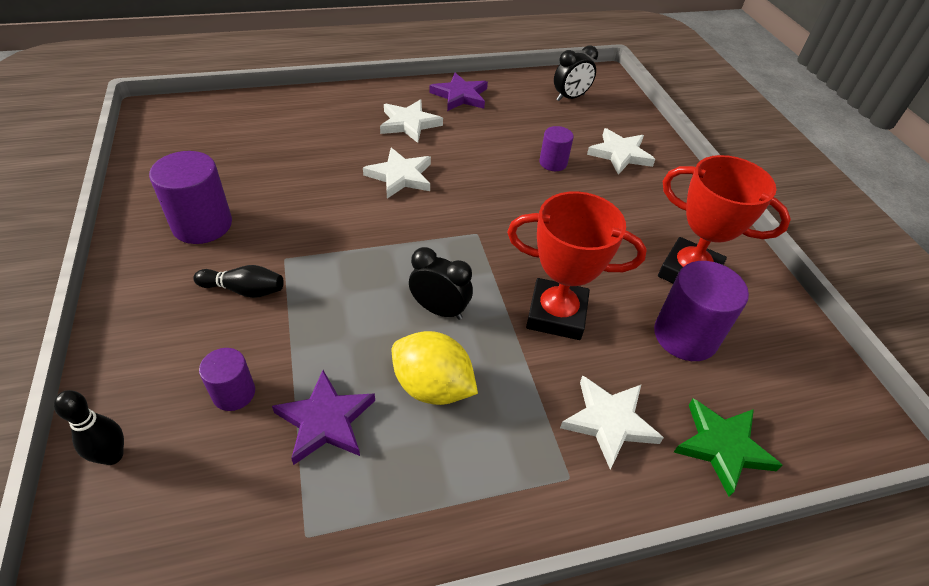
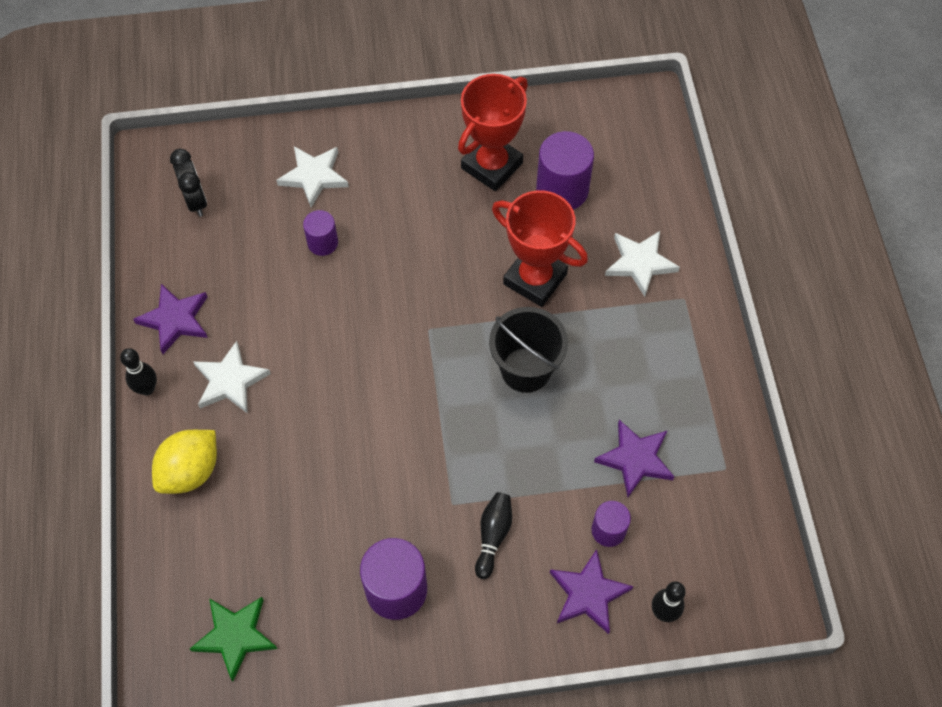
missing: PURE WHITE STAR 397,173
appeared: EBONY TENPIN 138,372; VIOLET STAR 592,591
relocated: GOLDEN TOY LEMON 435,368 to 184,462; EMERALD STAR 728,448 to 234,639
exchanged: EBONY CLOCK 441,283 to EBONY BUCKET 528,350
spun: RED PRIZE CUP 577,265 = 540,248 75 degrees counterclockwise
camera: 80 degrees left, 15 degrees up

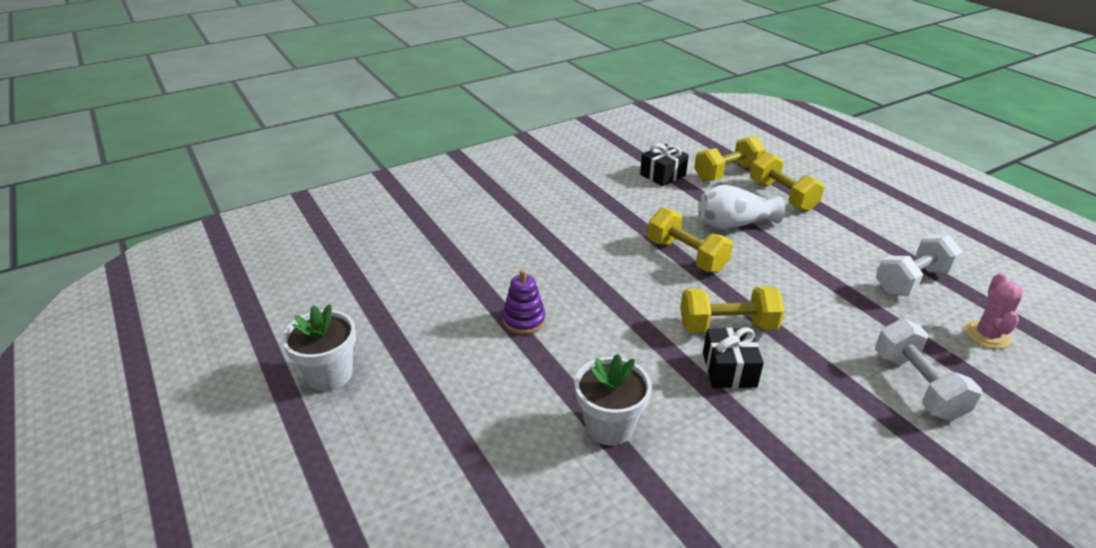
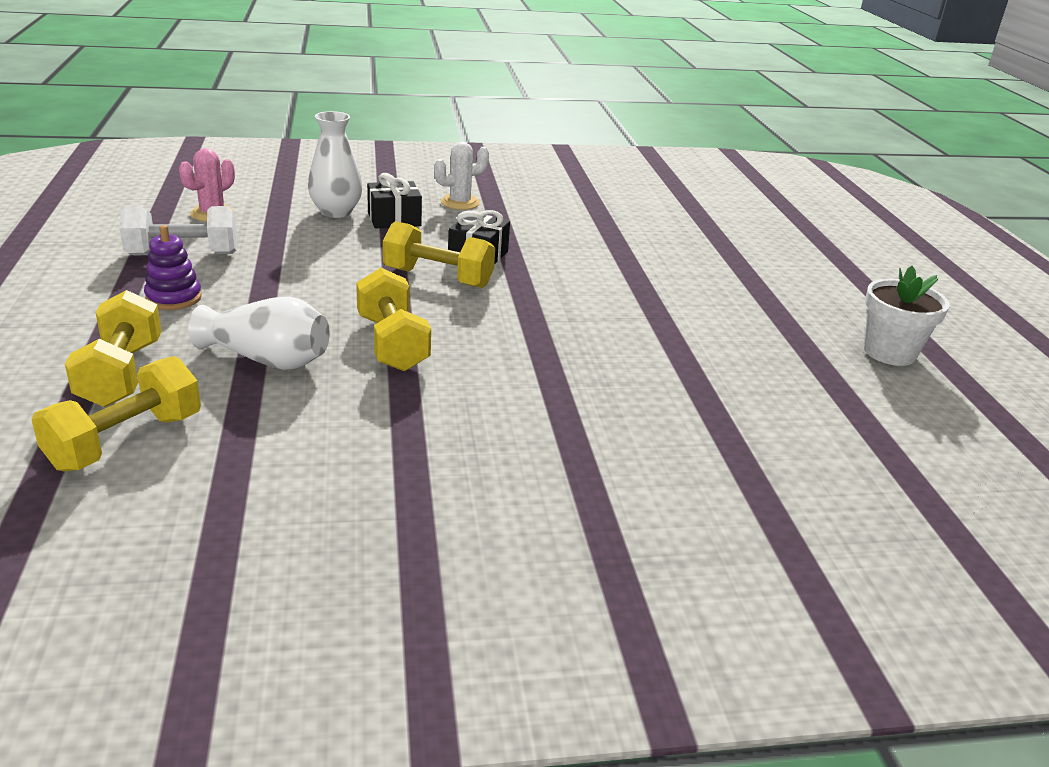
missing: PURE WHITE FLOWER POT 613,400
appeared: PURE WHITE CACTUS 461,176
relocated: VIOLET STACKING TOY 524,301 to 173,267; EBONY GIFT 664,164 to 394,201
exchanged: PURE WHITE DUMBBELL 928,370 to PURE WHITE VASE 335,164
spun: GOLDEN DUMBBELL 729,158 = 116,414 45 degrees counterclockwise
camera: 160 degrees left, 5 degrees down

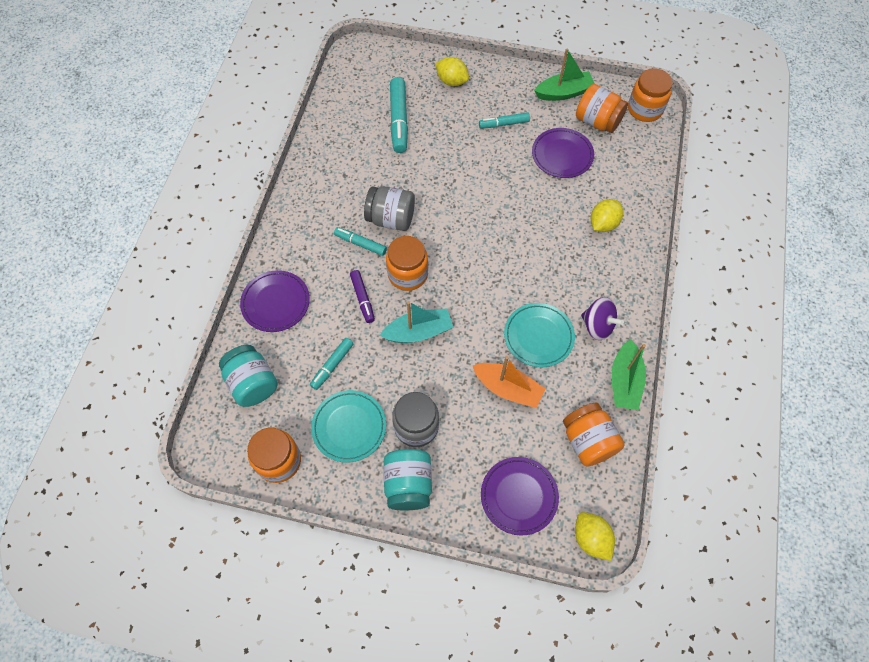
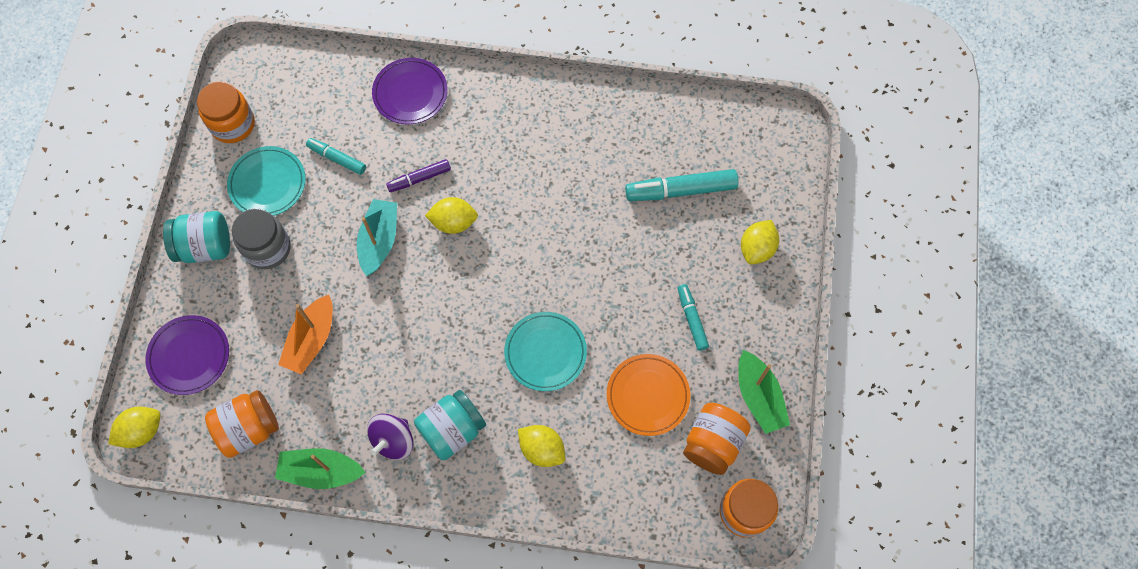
missing: TURQUOISE MARKER PEN 360,241; ASH-GREY JAR 389,208
relocated: TURQUOISE JAR 248,376 to 450,425; TURQUOISE PLATE 539,335 to 545,351
exchanged: ORANGE-COLOURED JAR 407,263 to GOLDEN TOY LEMON 451,215
colour: VIOLET PLATE 563,153 to ORANGE-COLOURED PLATE 649,395
spun: TURQUOISE TOY BOAT 416,322 = 377,237 150 degrees counterclockwise
camera: 85 degrees right, 5 degrees up

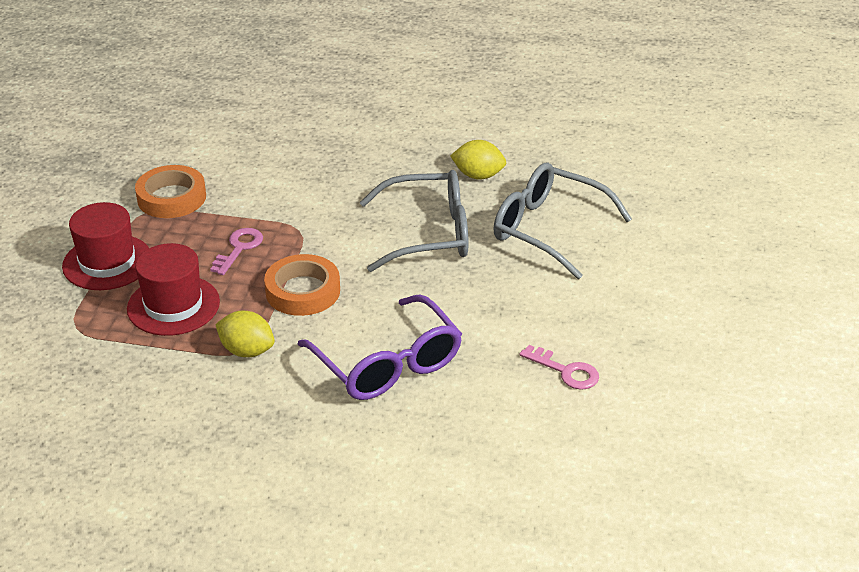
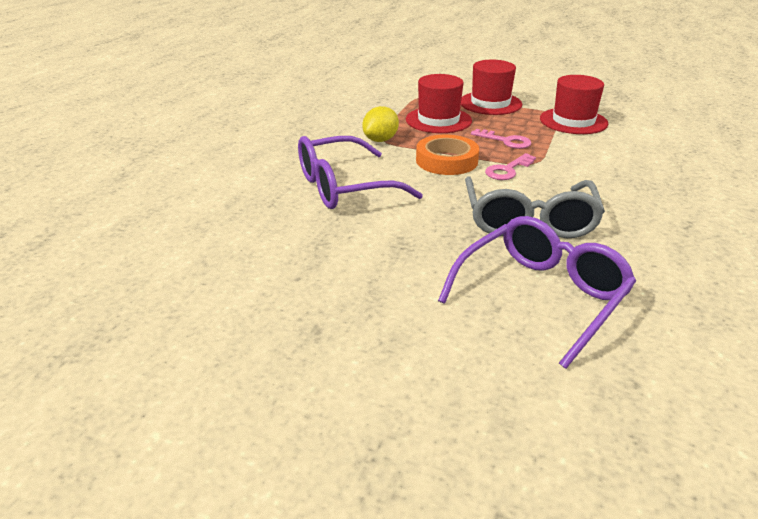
missing: GOLDEN TOY LEMON 478,160
relocated: ROSE-PINK DOOR KEY 559,367 to 510,166
exchanged: ORANGE-COLOURED STICKY TAPE 170,191 to RED TOP HAT 574,104
colour: ASH-GREY EYEGLASSES 562,220 to VIOLET EYEGLASSES 537,292
camera: 100 degrees right, 5 degrees down

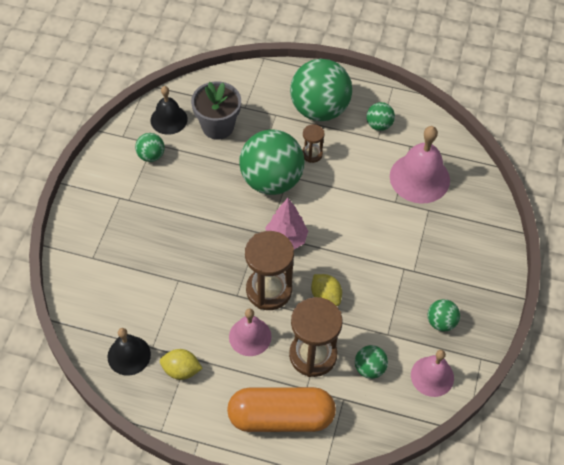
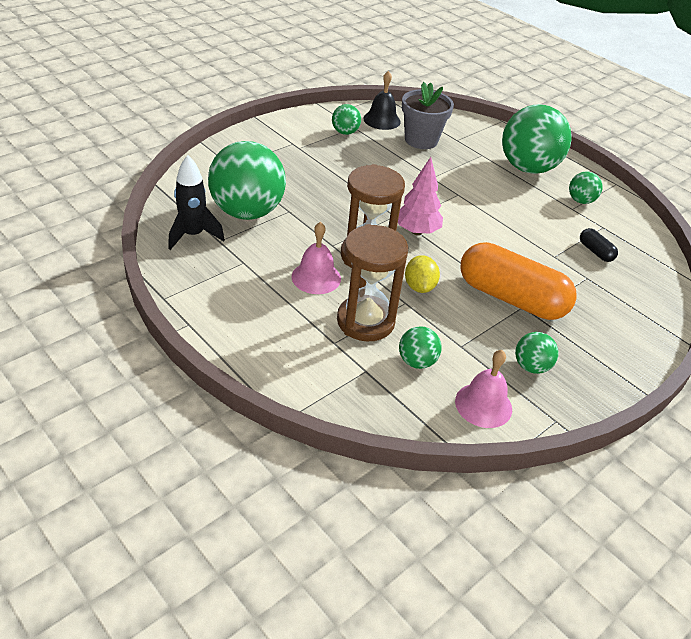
missing: GOLDEN TOY LEMON 181,364; BROWN HOURGLASS 313,143
relocated: ORANGE-COLOURED PILL 281,409 to 519,281; EMERALD SPHERE 272,162 to 247,180
exchanged: EBONY SCHOOL BELL 129,352 to EBONY ROCKET 196,202; ROSE-PINK SCHOOL BELL 420,165 to EBONY PILL 599,245
camera: 30 degrees right, 15 degrees down

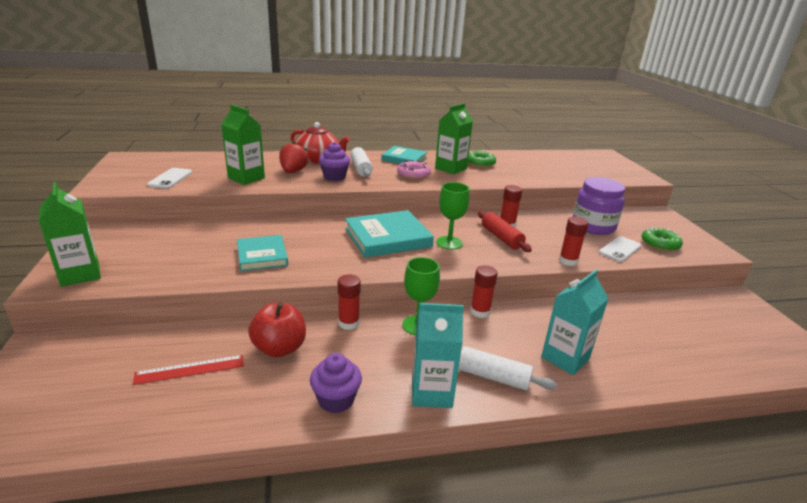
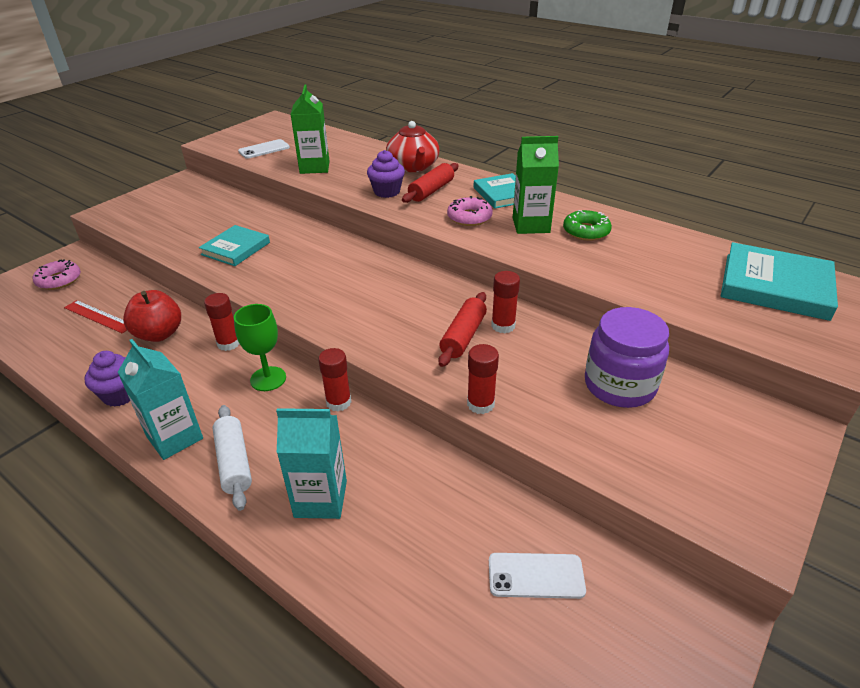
missing: EMERALD JUICE CARTON 70,234; RED BERRY 293,157; EMERALD WINE GLASS 453,216; EMERALD DOUGHNUT 662,239
appeared: ROSE-PINK DOUGHNUT 57,274
relocated: TURQUOISE BOOK 389,234 to 779,281; PURE WHITE MOBILE PHONE 620,249 to 537,576
colour: PURE WHITE PASTRY ROLLER 361,162 to RED PASTRY ROLLER 430,183
camera: 50 degrees right, 10 degrees up

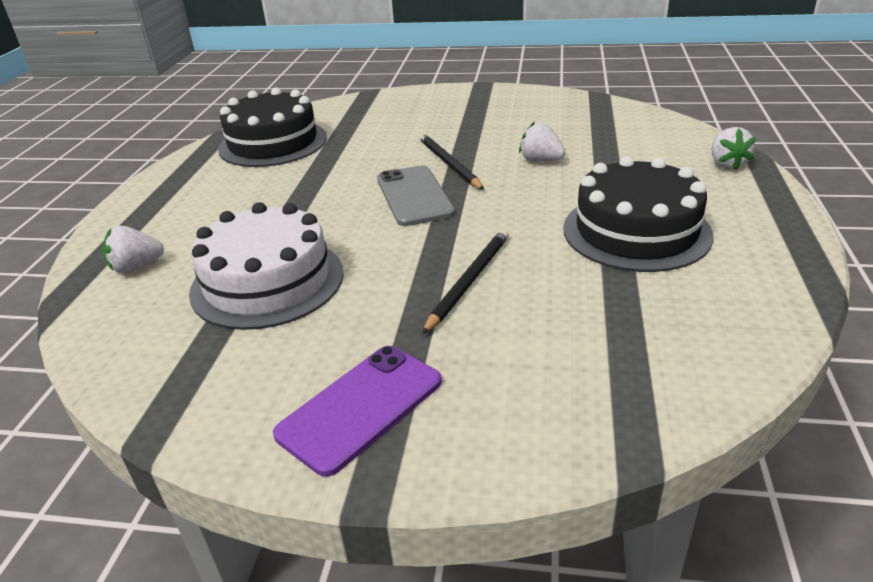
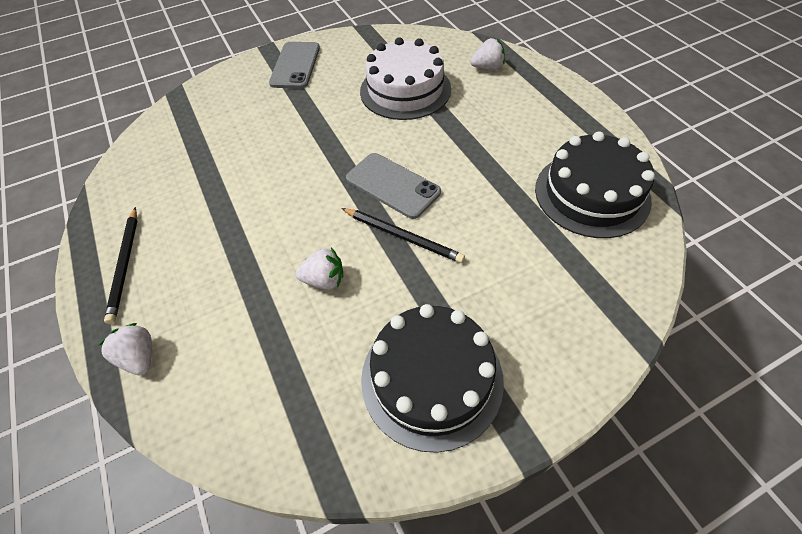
relocated: EBONY LEAD PENCIL 465,281 to 121,265; EBONY GATEAU 638,214 to 432,378
colour: VIOLET MOBILE PHONE 357,411 to ASH-GREY MOBILE PHONE 294,65
spun: PURE WHITE BERRY 133,249 = 487,53 45 degrees clockwise
camera: 145 degrees right, 20 degrees up

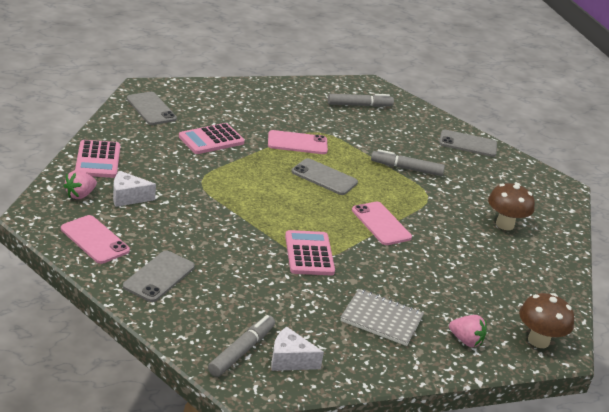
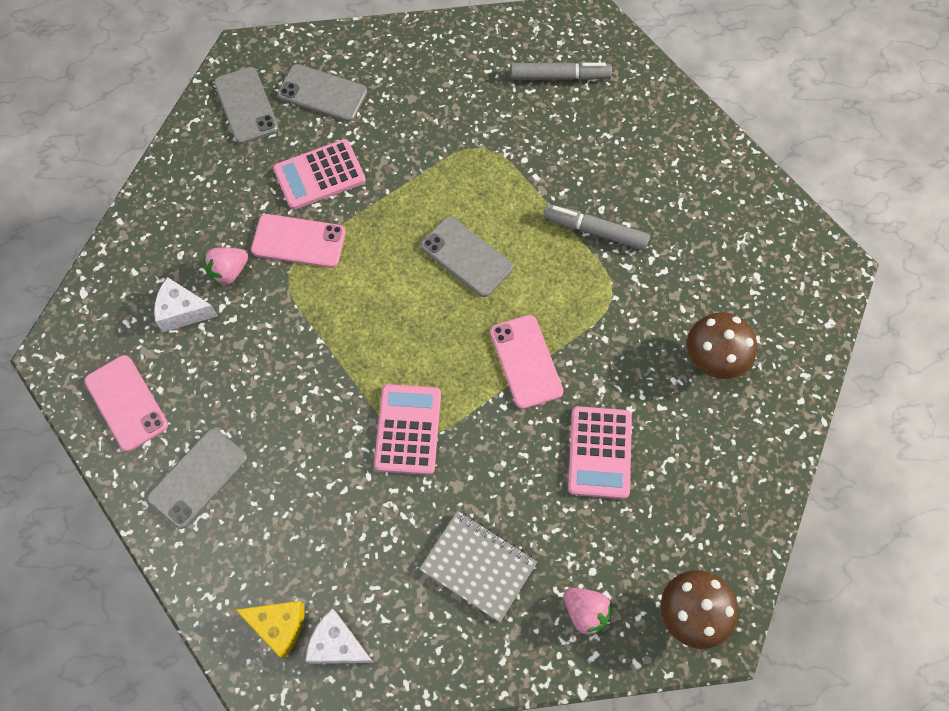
relocated: ROSE-PINK BERRY 80,184 to 225,266; ROSE-PINK ADDING MACHINE 97,159 to 600,452; ROSE-PINK MOBILE PHONE 298,142 to 298,241; ASH-GREY MOBILE PHONE 468,143 to 322,93
exchanged: ASH-GREY MARKER PEN 241,346 to GOLDEN PIECE OF CHEESE 270,629
camera: 15 degrees right, 35 degrees up

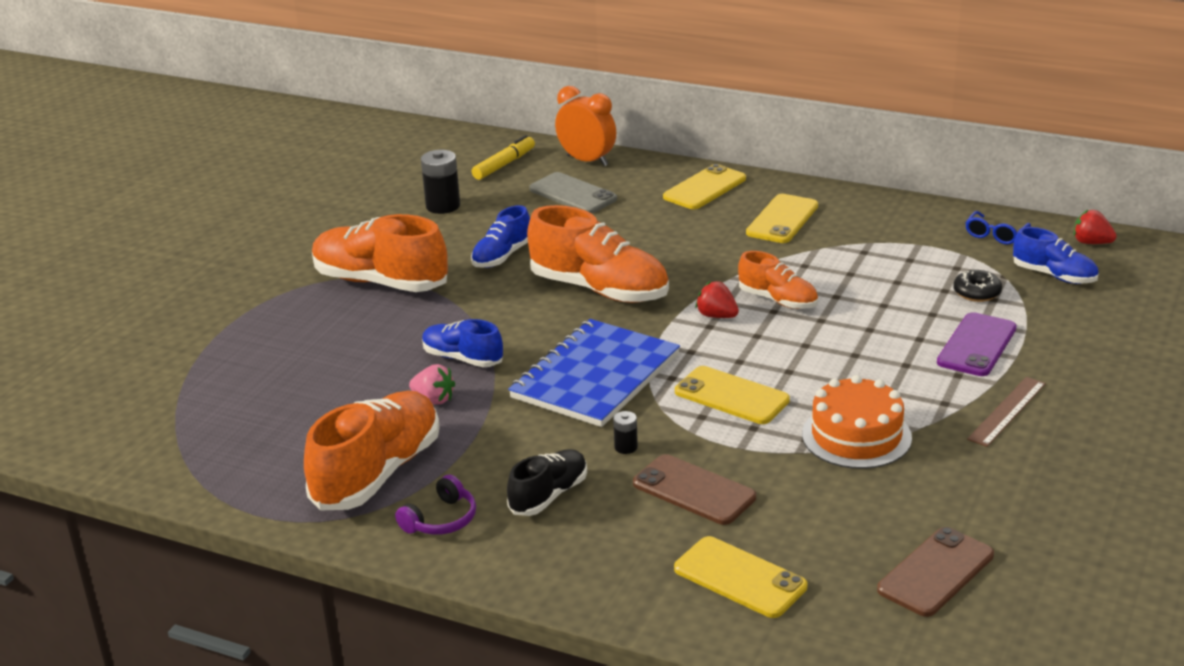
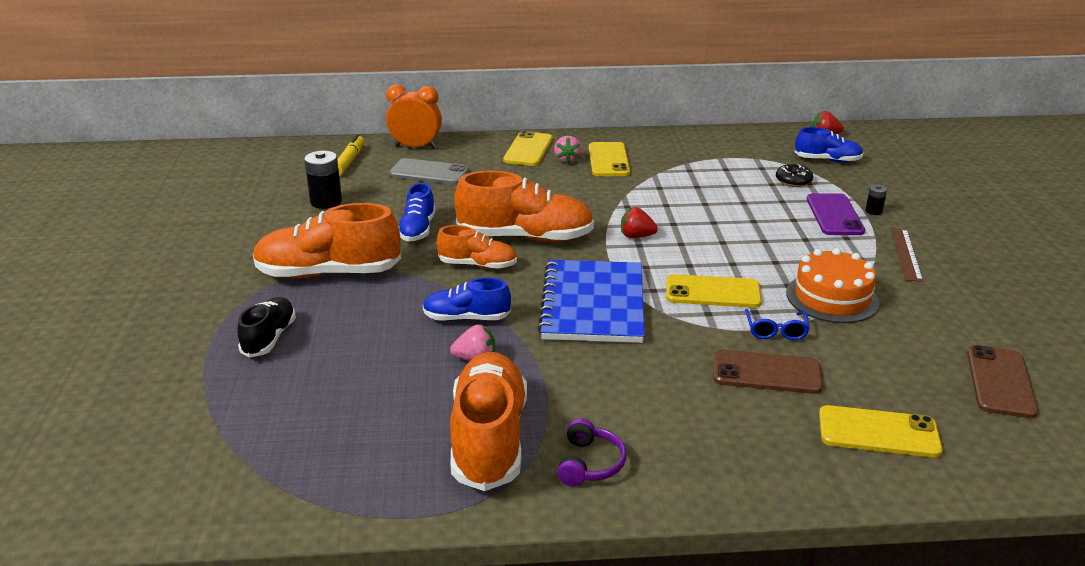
appeared: ROSE-PINK BERRY 568,149
relocated: EBONY SNEAKER 547,482 to 267,327; EBONY AA BATTERY 625,432 to 876,200; ORANGE-COLOURED SNEAKER 778,280 to 477,247; COBALT EYEGLASSES 998,228 to 777,324
camera: 30 degrees left, 0 degrees up

